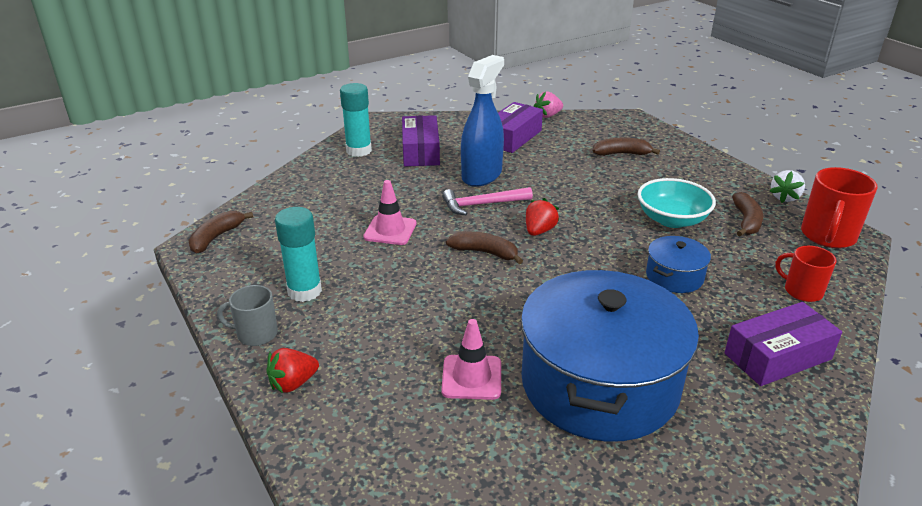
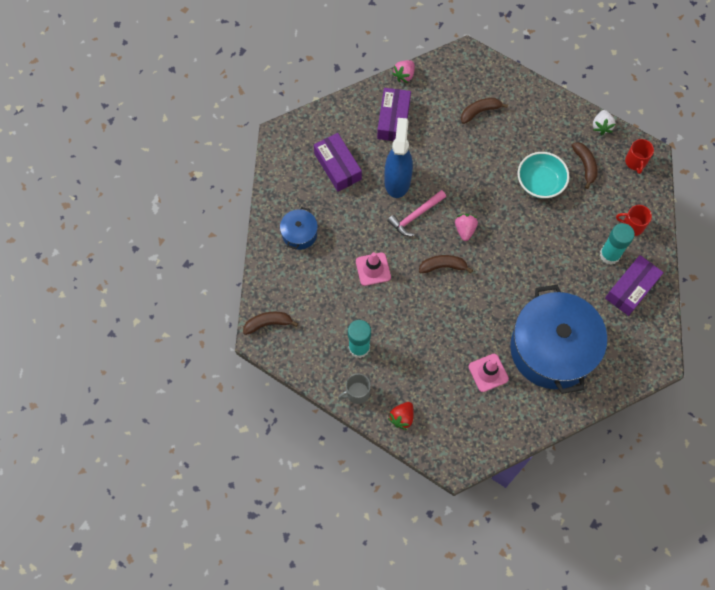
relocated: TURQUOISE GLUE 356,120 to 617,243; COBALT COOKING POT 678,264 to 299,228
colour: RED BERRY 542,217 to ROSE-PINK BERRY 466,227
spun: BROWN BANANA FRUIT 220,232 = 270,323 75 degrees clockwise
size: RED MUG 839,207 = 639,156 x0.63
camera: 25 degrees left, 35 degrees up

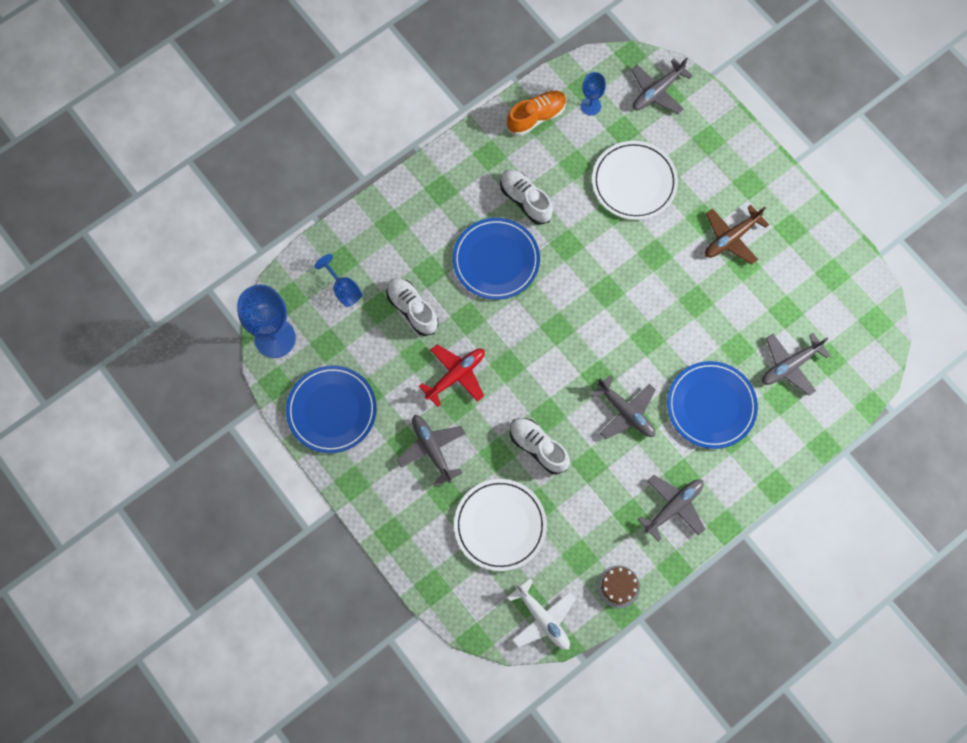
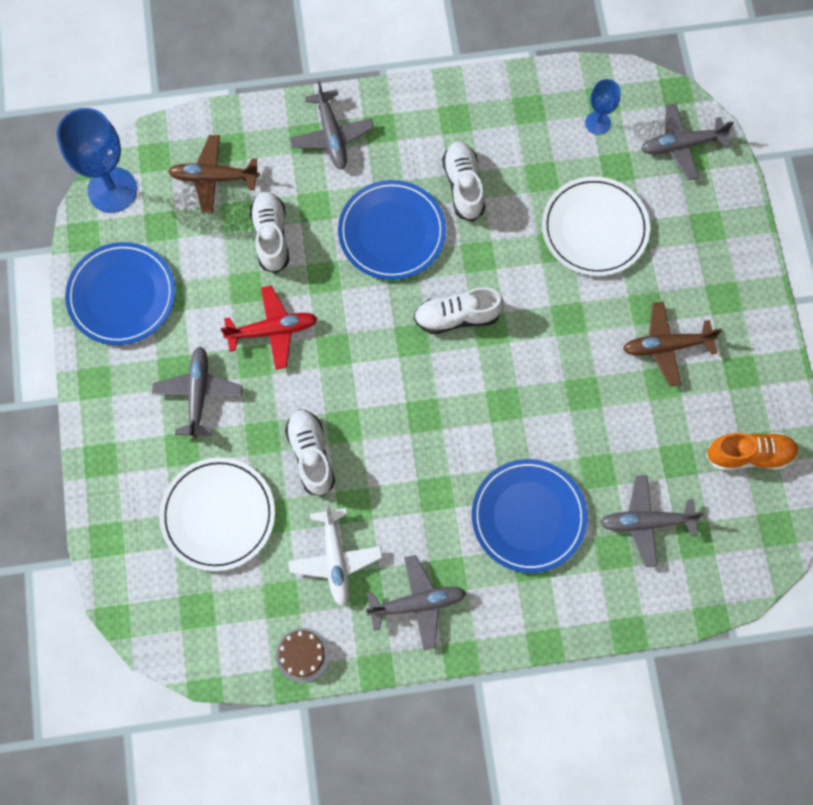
appeared: PURE WHITE SNEAKER 459,310
relocated: ORANGE-COLOURED SNEAKER 537,113 to 752,451; PURE WHITE PLANE 541,614 to 335,554; ASH-GREY PLANE 623,407 to 332,125
exchanged: COBALT WINE GLASS 339,280 to BROWN PLANE 214,174
camera: 30 degrees right, 0 degrees up

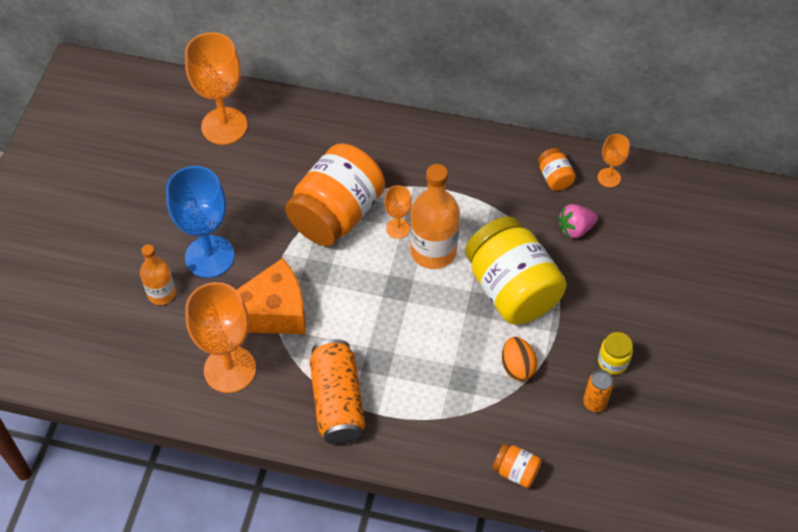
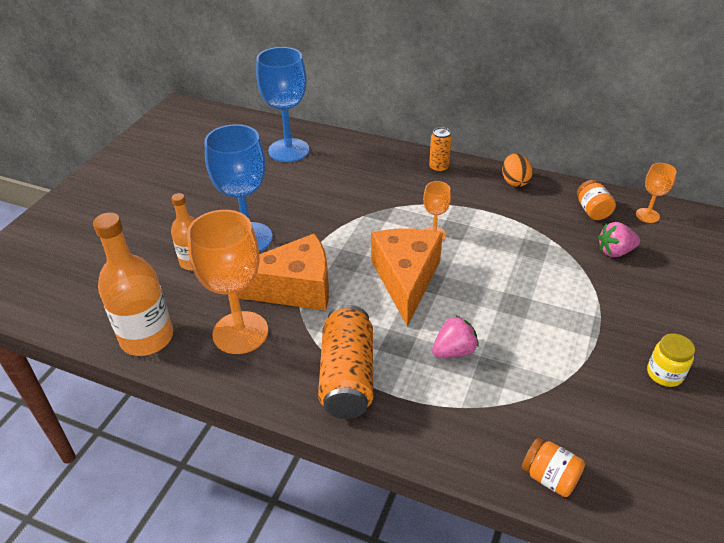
missing: ORANGE-COLOURED JAR 335,194; GOLDEN JAR 516,270
appeared: ORANGE-COLOURED PIECE OF CHEESE 407,277; ROSE-PINK BERRY 455,336
relocated: ORANGE-COLOURED FLASK 435,216 to 133,284; ORANGE-COLOURED EGG 519,359 to 517,170; ORANGE-COLOURED SODA CAN 598,391 to 440,150
colour: ORANGE-COLOURED WINE GLASS 216,88 to COBALT WINE GLASS 282,104
camera: 10 degrees right, 15 degrees down

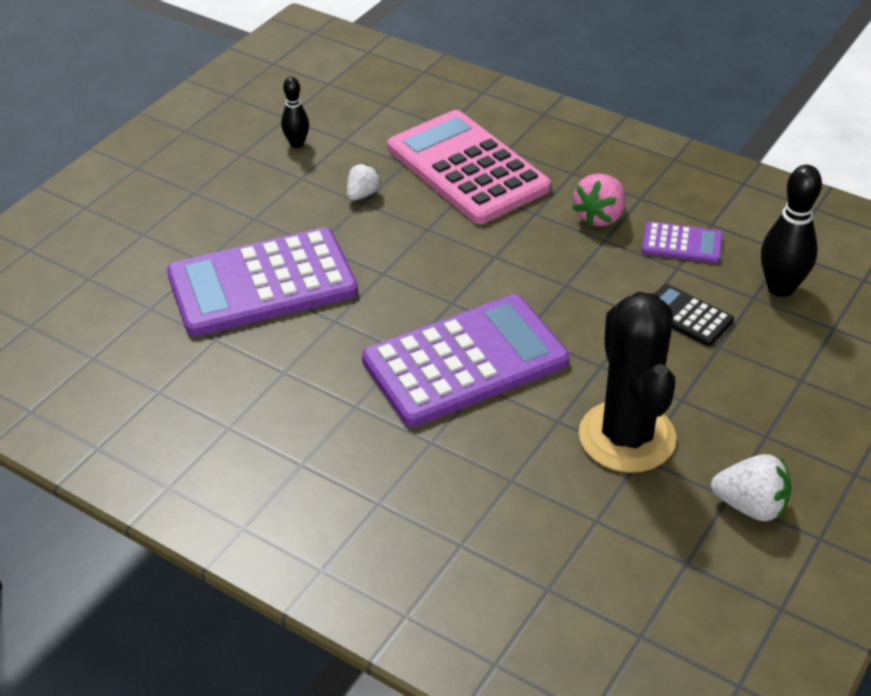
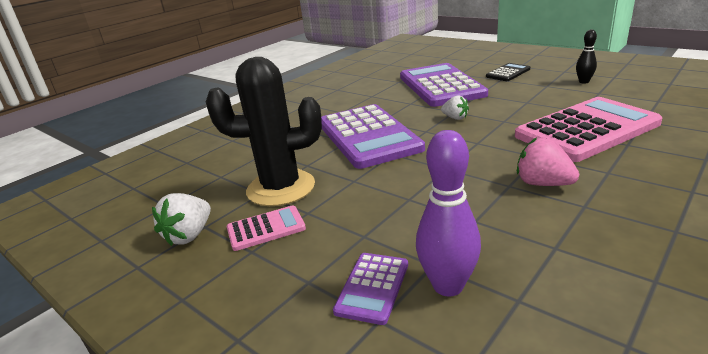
appeared: ROSE-PINK ADDING MACHINE 266,228
relocated: PURE WHITE BERRY 364,182 to 455,107; VIOLET ADDING MACHINE 682,242 to 370,289; EBONY ADDING MACHINE 694,315 to 508,72
colour: EBONY TENPIN 791,231 to VIOLET TENPIN 448,213
camera: 100 degrees right, 15 degrees down

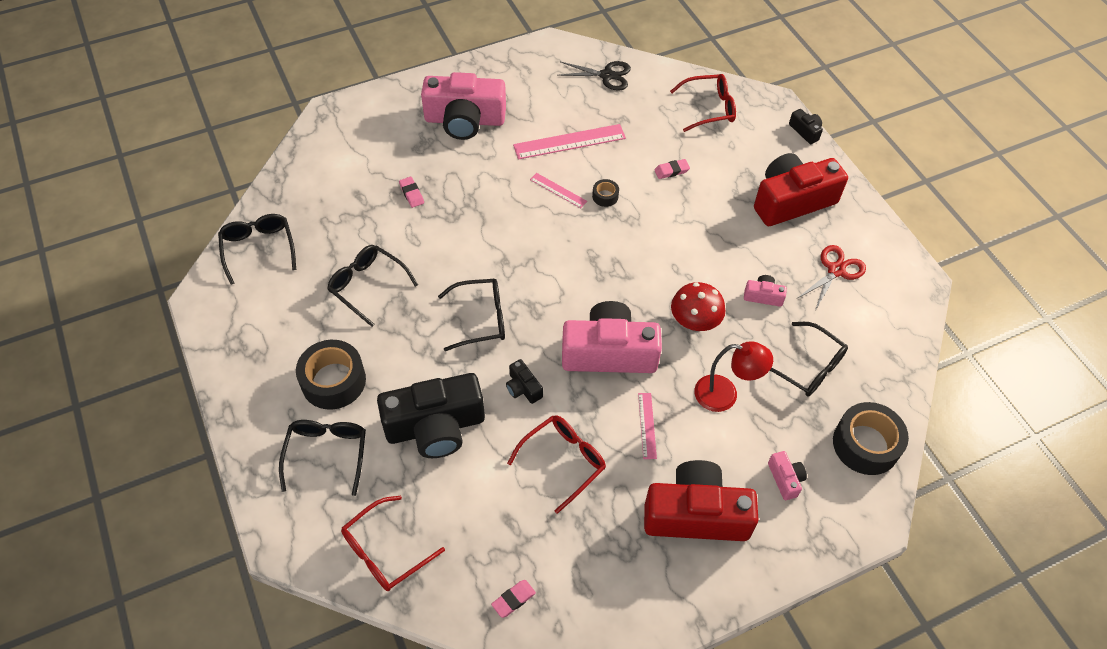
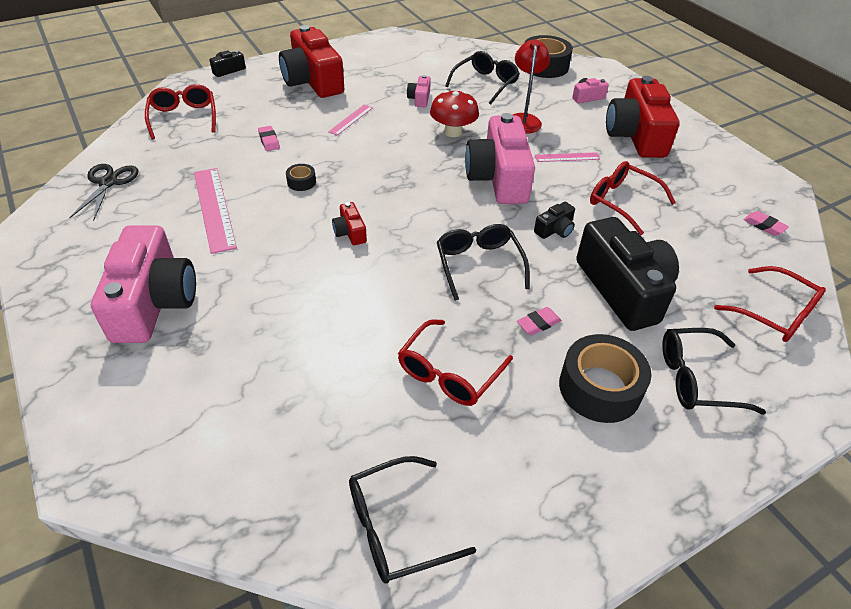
missing: RED SCISSORS 832,277
appeared: RED COMPACT CAMERA 349,223
relocated: ROSE-PINK GUM ERASER 411,192 to 539,321; ROSE-PINK MEASURING STICK 558,190 to 350,120
colour: EBONY EYEGLASSES 372,286 to RED EYEGLASSES 455,362
camera: 95 degrees left, 10 degrees down

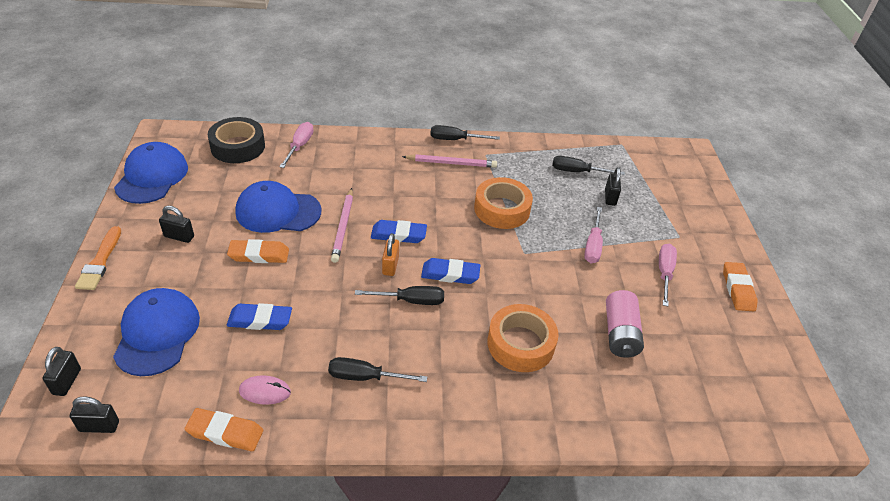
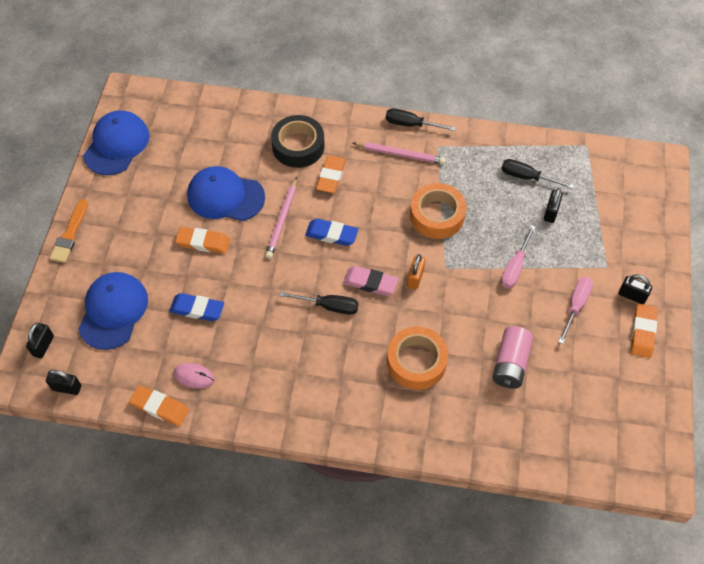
missing: ROSE-PINK FLAT SCREWDRIVER 296,145; EBONY FLAT SCREWDRIVER 377,369
appeared: ORANGE-COLOURED GUM ERASER 331,174
relocated: EBONY LOCK 176,224 to 635,289; EBONY STICKY TAPE 236,140 to 298,141; ORANGE-COLOURED LOCK 390,254 to 416,272
colour: COBALT GUM ERASER 450,271 to ROSE-PINK GUM ERASER 370,281
camera: 15 degrees right, 15 degrees up

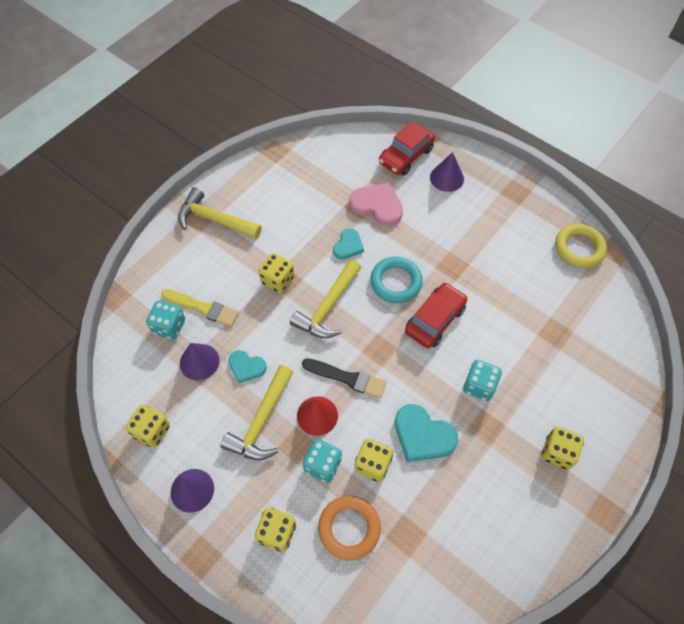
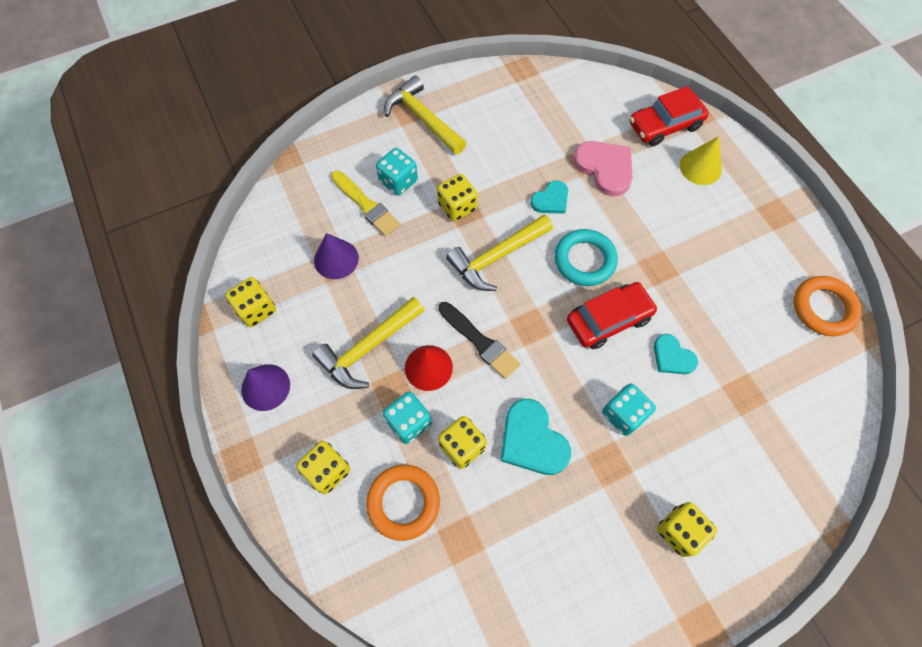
relocated: TURQUOISE GAME DIE 165,320 to 397,172; TURQUOISE HEART 248,366 to 676,354
colour: VIOLET CONE 447,172 to GOLDEN CONE 701,160; GOLDEN HOOP 581,246 to ORANGE-COLOURED HOOP 827,306
camera: 25 degrees right, 5 degrees up

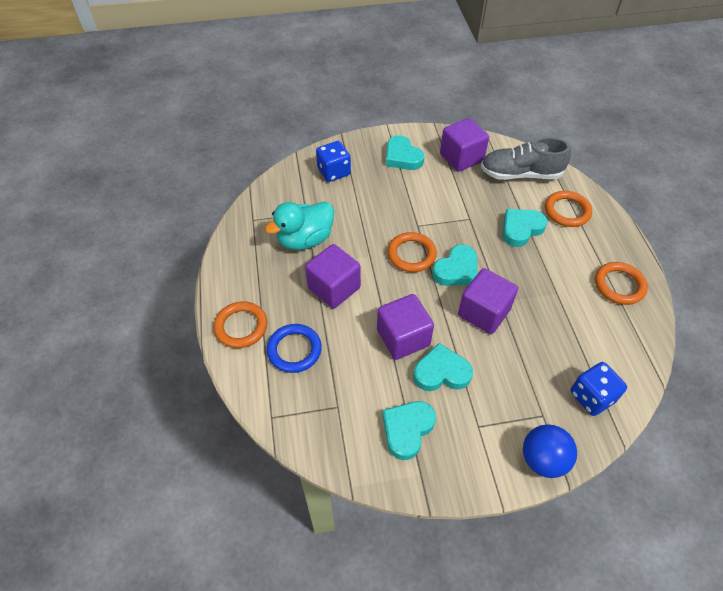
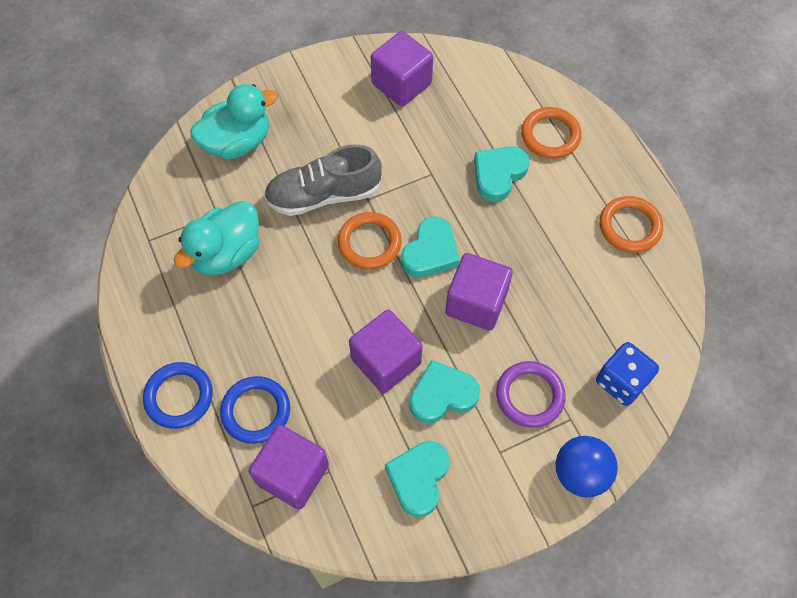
missing: TURQUOISE HEART 405,152
appeared: VIOLET HOOP 531,394
relocated: VIOLET CUBE 333,276 to 289,467; ASH-GREY SNEAKER 526,158 to 323,180
exchanged: COBALT GAME DIE 333,161 to TURQUOISE DUCK 234,121
colour: ORANGE-COLOURED HOOP 240,324 to COBALT HOOP 178,395
camera: 15 degrees left, 10 degrees up

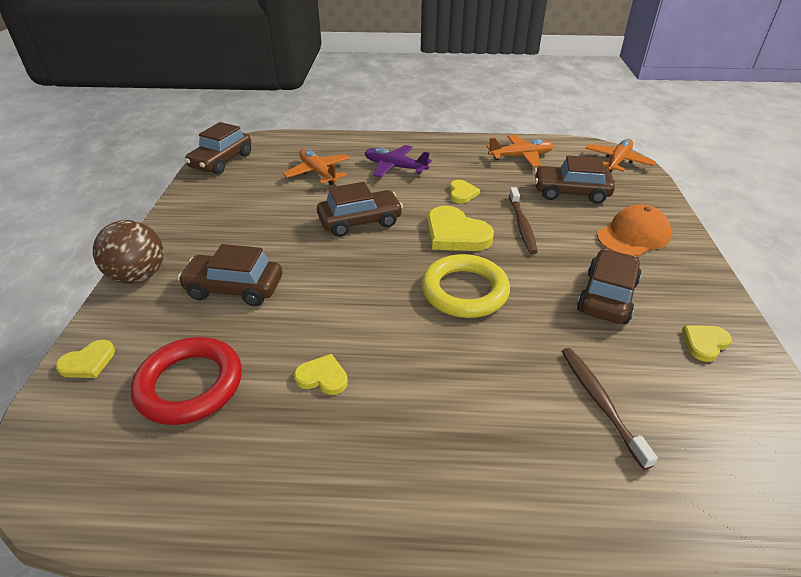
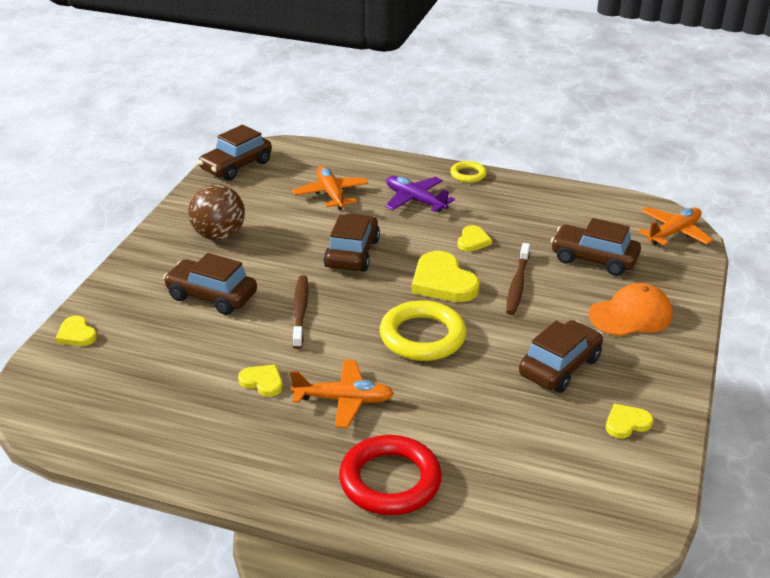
appeared: GOLDEN HOOP 468,172
relocated: BROWN SPHERE 128,252 to 216,212; RED HOOP 186,381 to 390,475; ORANGE-COLOURED PLANE 520,151 to 342,394; BROWN DENTAL BRUSH 610,409 to 300,312
spun: GOLDEN HEART 85,359 = 76,331 75 degrees clockwise; BROWN CAR 360,209 = 352,242 75 degrees counterclockwise
camera: 15 degrees right, 5 degrees down

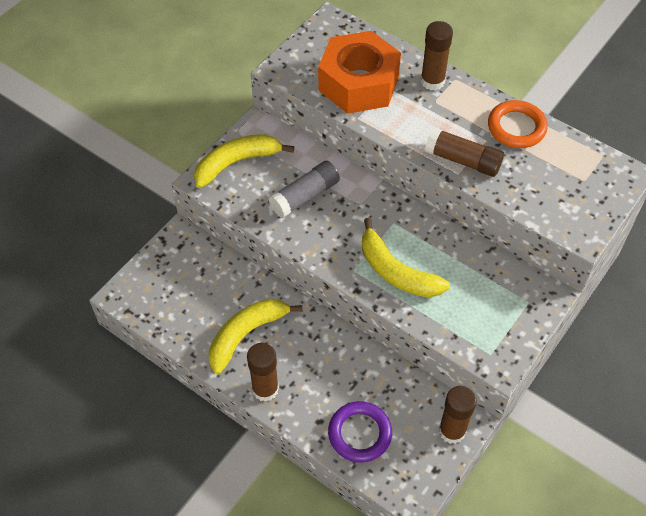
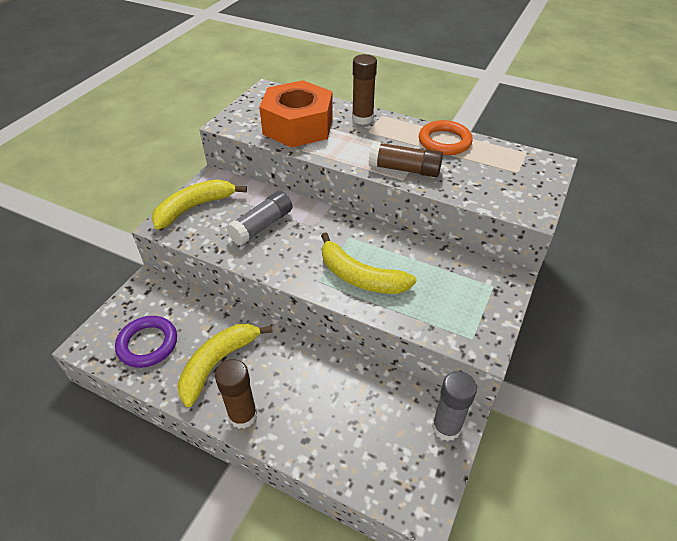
relocated: VIOLET HOOP 360,432 to 146,342
colour: BROWN GLUE 458,415 to ASH-GREY GLUE 454,406
camera: 10 degrees left, 10 degrees down

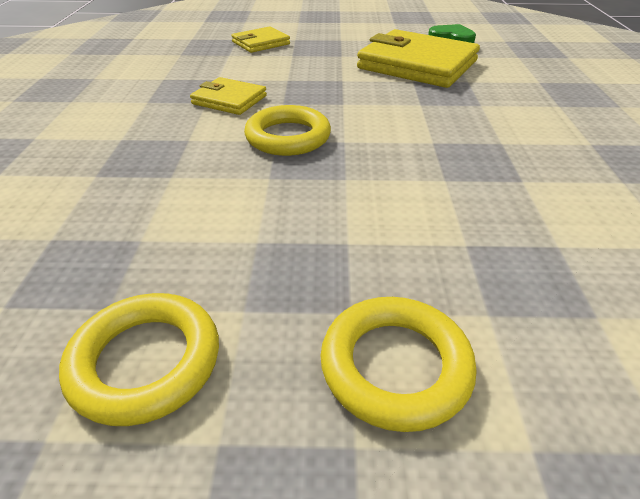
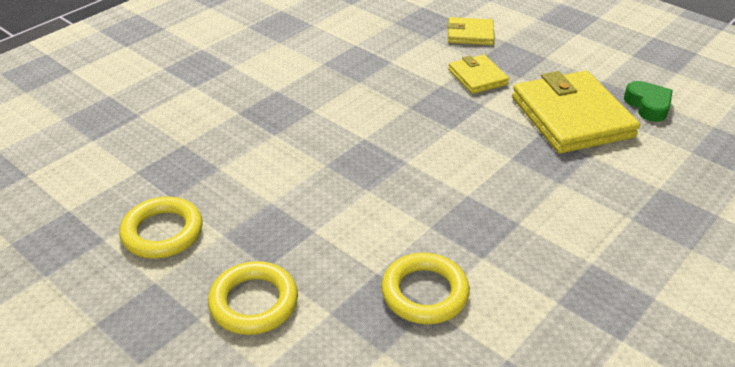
relocated: GOLDEN CARD WALLET 228,96 to 478,74; GOLDEN HOOP 287,130 to 425,288
camera: 40 degrees right, 0 degrees up

